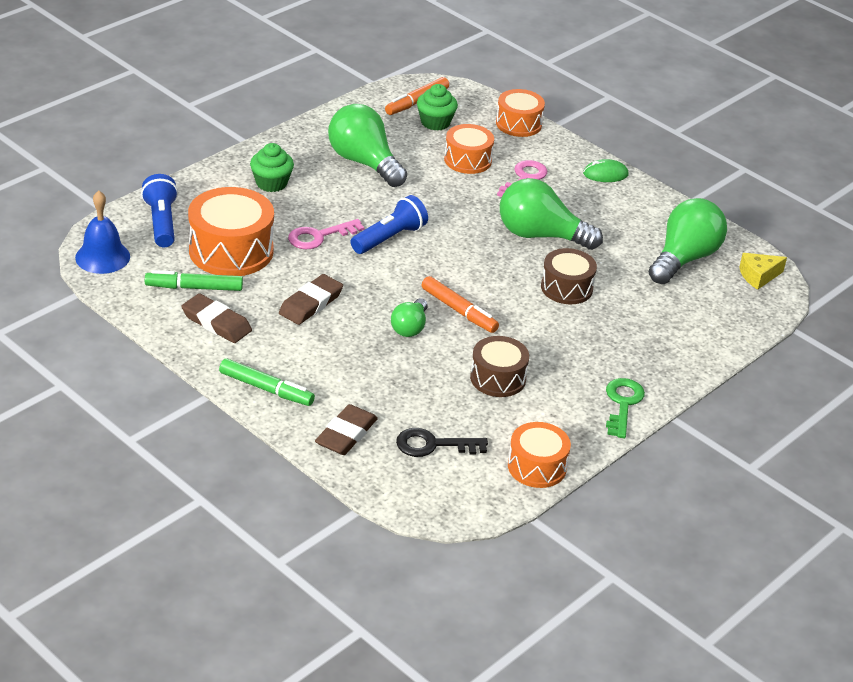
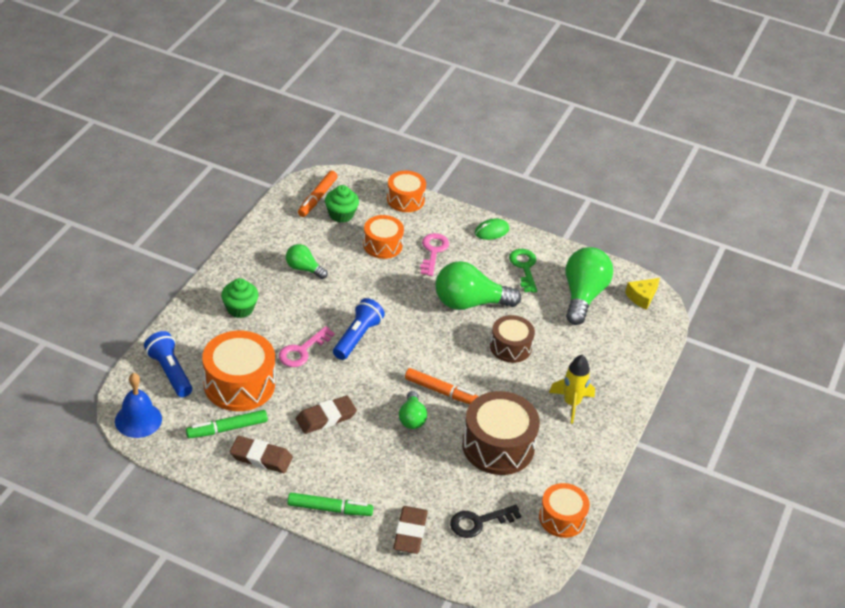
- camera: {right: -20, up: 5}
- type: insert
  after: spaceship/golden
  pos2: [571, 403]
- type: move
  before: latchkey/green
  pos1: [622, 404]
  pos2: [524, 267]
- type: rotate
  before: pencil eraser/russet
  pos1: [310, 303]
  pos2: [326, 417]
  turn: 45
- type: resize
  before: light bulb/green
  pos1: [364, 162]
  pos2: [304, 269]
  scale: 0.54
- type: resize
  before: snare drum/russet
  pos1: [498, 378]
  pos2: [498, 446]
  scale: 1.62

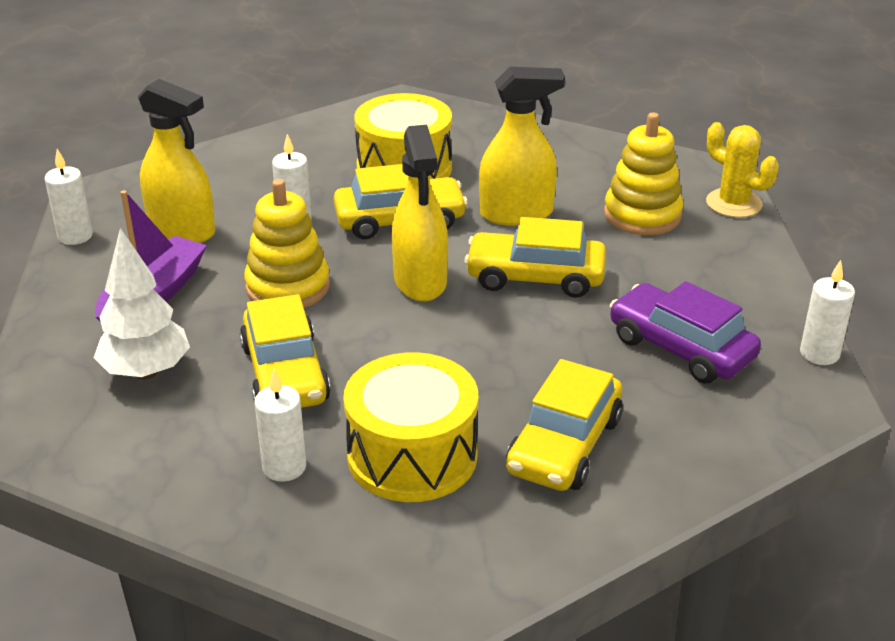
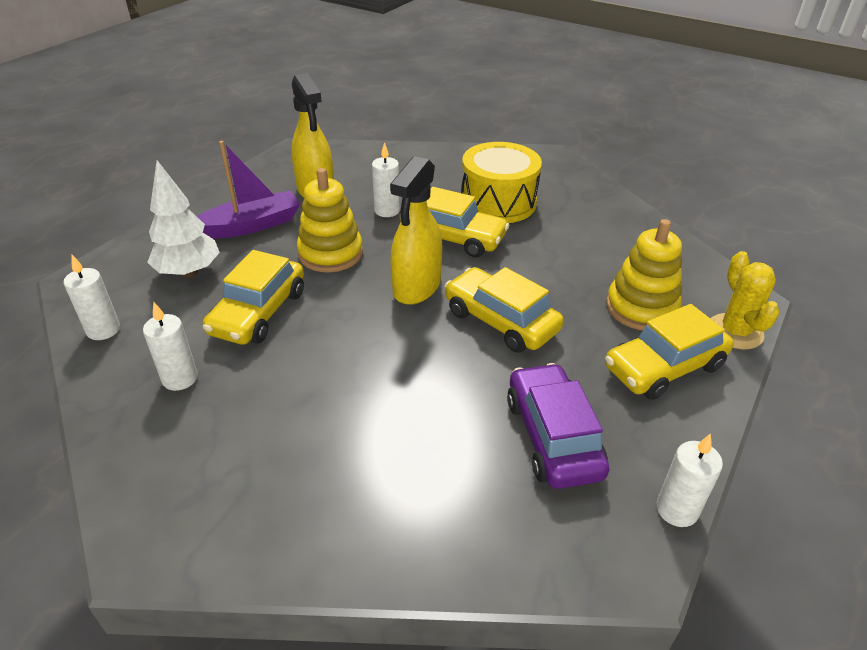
- camera: {right: 35, up: 5}
- type: delete
  before: snare drum/golden
  pos1: [412, 456]
- type: delete
  before: spray cleaner/golden
  pos1: [516, 214]
- type: move
  before: wax candle/snow-white
  pos1: [75, 236]
  pos2: [103, 330]
- type: move
  before: automobile/golden
  pos1: [564, 445]
  pos2: [664, 367]

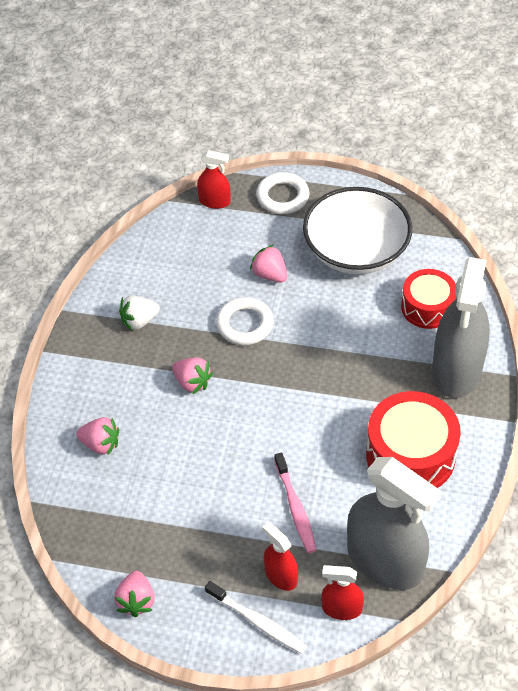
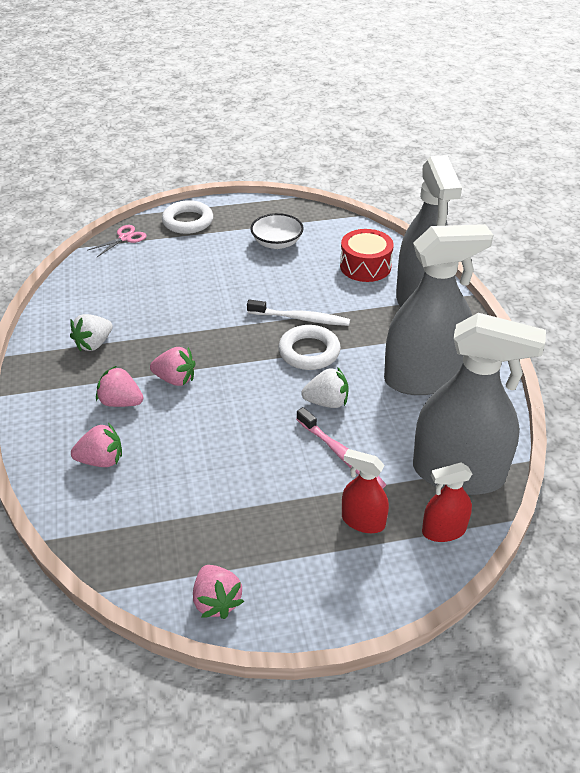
- camera: {right: -25, up: -10}
- type: insert
  after: strawberry/snow-white
  pos2: [327, 402]
- type: move
  before: dental brush/snow-white
  pos1: [258, 622]
  pos2: [301, 318]
- type: move
  before: hoop/snow-white
  pos1: [245, 324]
  pos2: [309, 352]
- type: move
  before: strawberry/rosy
  pos1: [270, 274]
  pos2: [121, 402]
- type: replace
  before: spray cleaner/red
  after: pair of scissors/rosy
  pos1: [214, 201]
  pos2: [125, 238]
- type: replace
  before: snare drum/red
  after: spray cleaner/grey
  pos1: [410, 455]
  pos2: [423, 378]
- type: resize
  before: deep dish/snow-white
  pos1: [356, 251]
  pos2: [277, 243]
  scale: 0.51

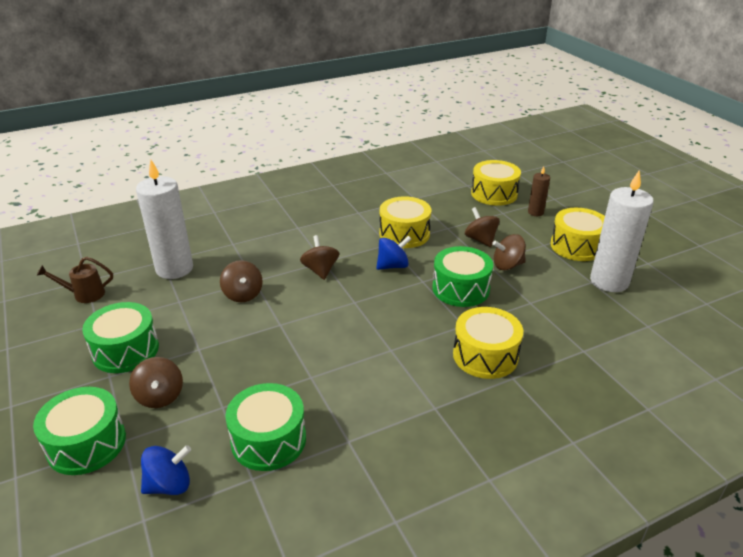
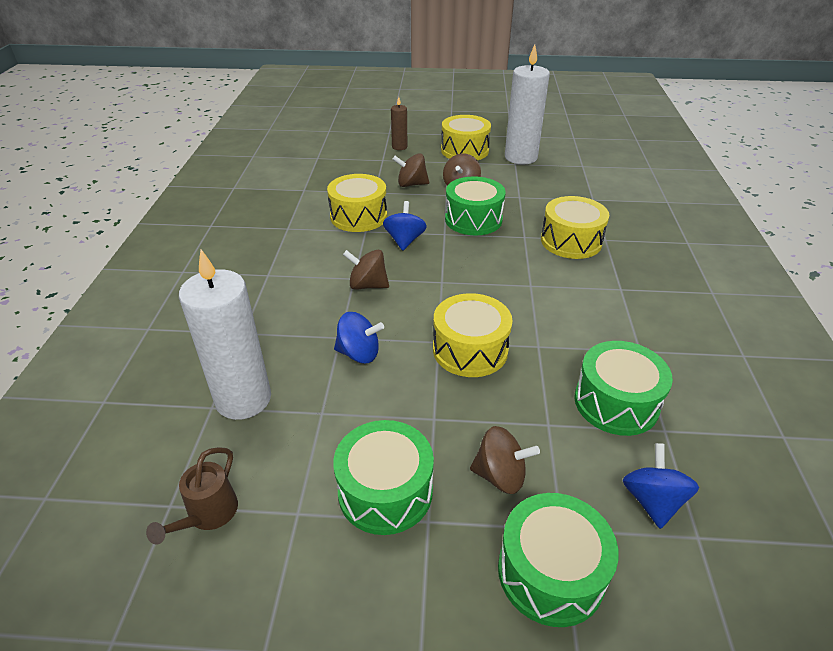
- camera: {right: -60, up: 5}
- type: move
  before: snare drum/golden
  pos1: [494, 194]
  pos2: [470, 350]
- type: recolor
  before: whirligig/russet
  after: whirligig/cobalt
  pos1: [243, 294]
  pos2: [359, 353]

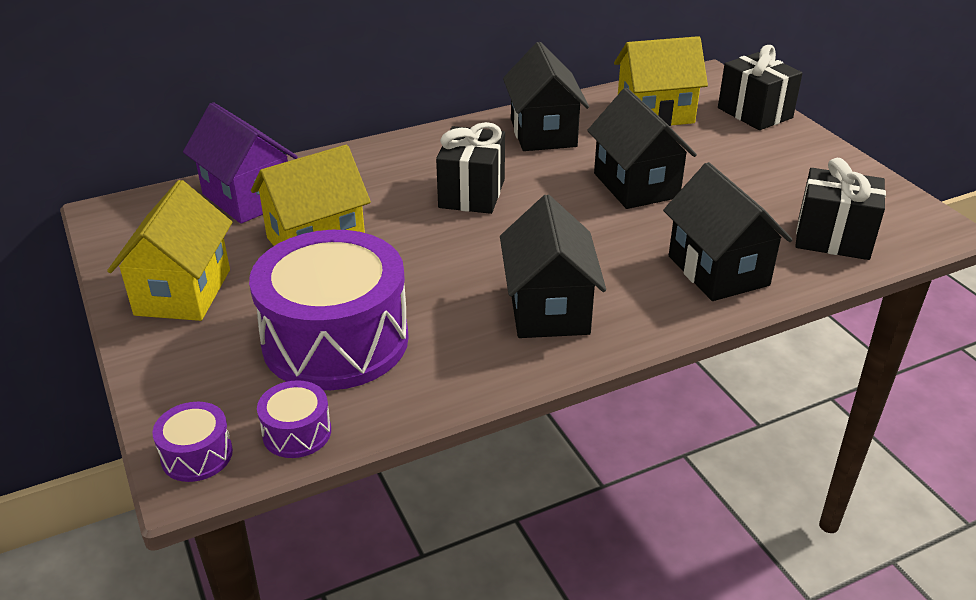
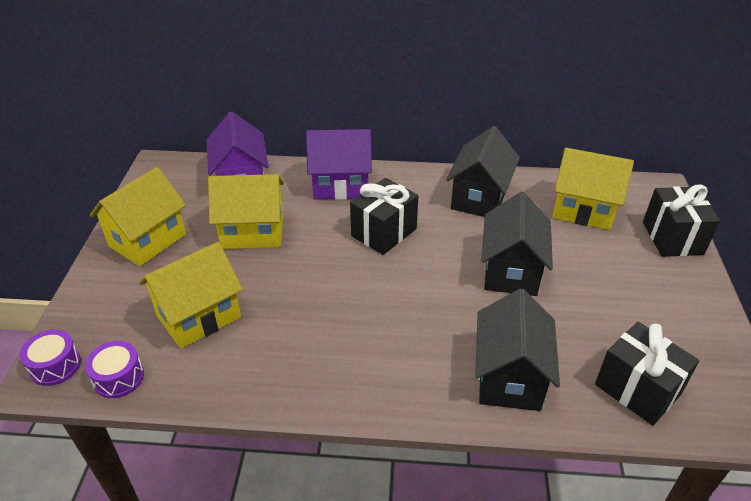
- camera: {right: 30, up: 5}
- type: delete
  before: cottage/black
  pos1: [548, 309]
- type: insert
  after: cottage/purple
  pos2: [341, 185]
- type: replace
  before: snare drum/purple
  after: cottage/golden
  pos1: [335, 340]
  pos2: [199, 316]

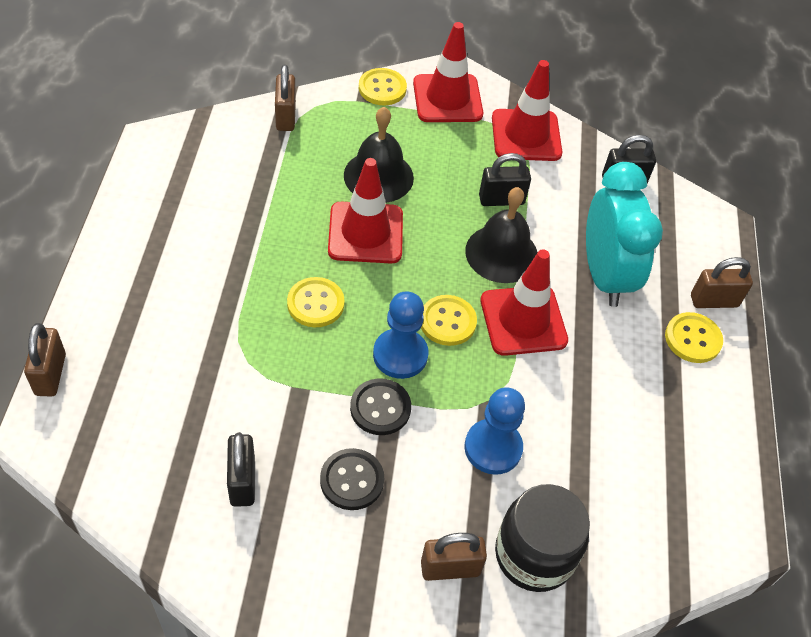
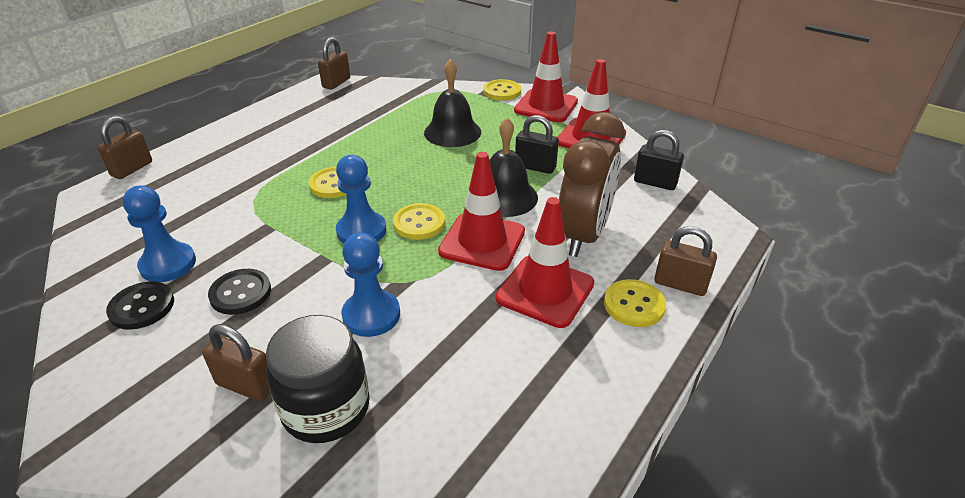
- camera: {right: 35, up: -15}
- type: move
  before: small lock/russet
  pos1: [285, 117]
  pos2: [336, 83]
- type: move
  before: traffic cone/red
  pos1: [365, 233]
  pos2: [545, 291]
- type: move
  before: button/black
  pos1: [380, 408]
  pos2: [142, 307]
- type: replace
  before: small lock/black
  after: pawn/cobalt
  pos1: [242, 481]
  pos2: [168, 264]
- type: recolor
  before: bedside clock/teal
  after: bedside clock/russet
  pos1: [604, 275]
  pos2: [583, 235]

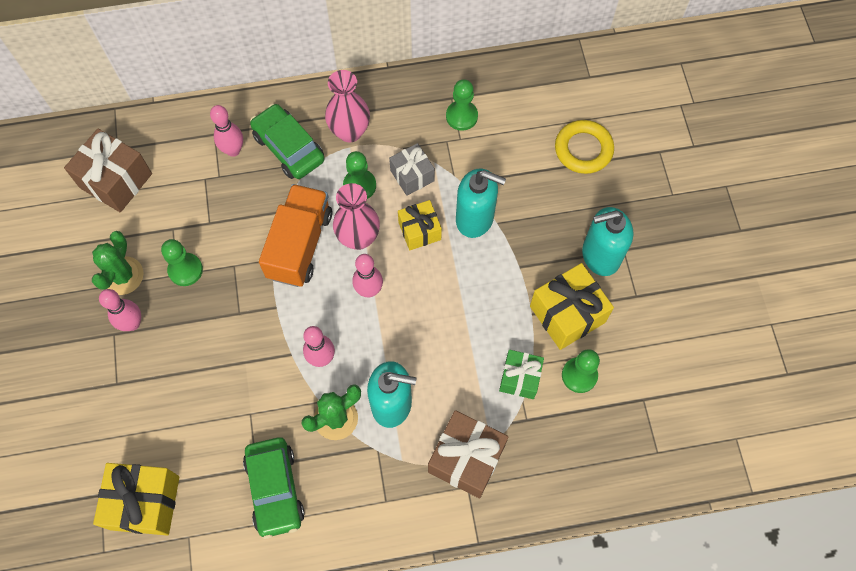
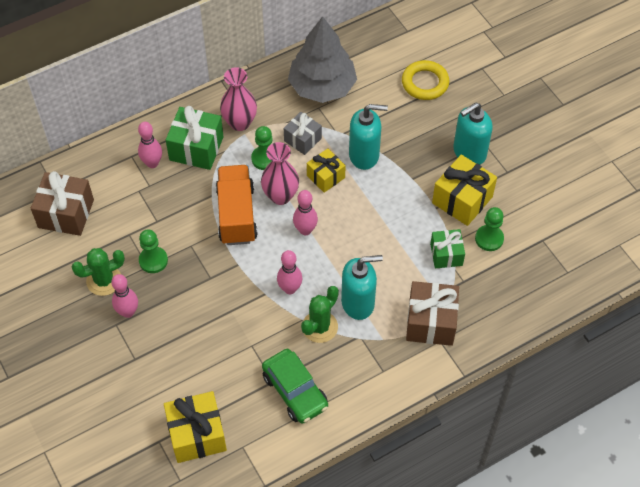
- camera: {right: -20, up: -10}
- type: replace
  before: automobile/green
  after: wrapped gift/green
  pos1: [288, 148]
  pos2: [196, 148]
- type: replace
  before: pawn/green
  after: tree/grey
  pos1: [461, 116]
  pos2: [322, 86]
- type: rotate
  before: prickly plant/green
  pos1: [123, 276]
  pos2: [104, 280]
  turn: 75

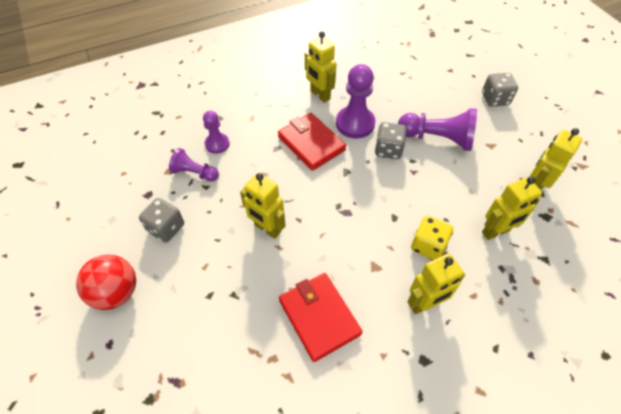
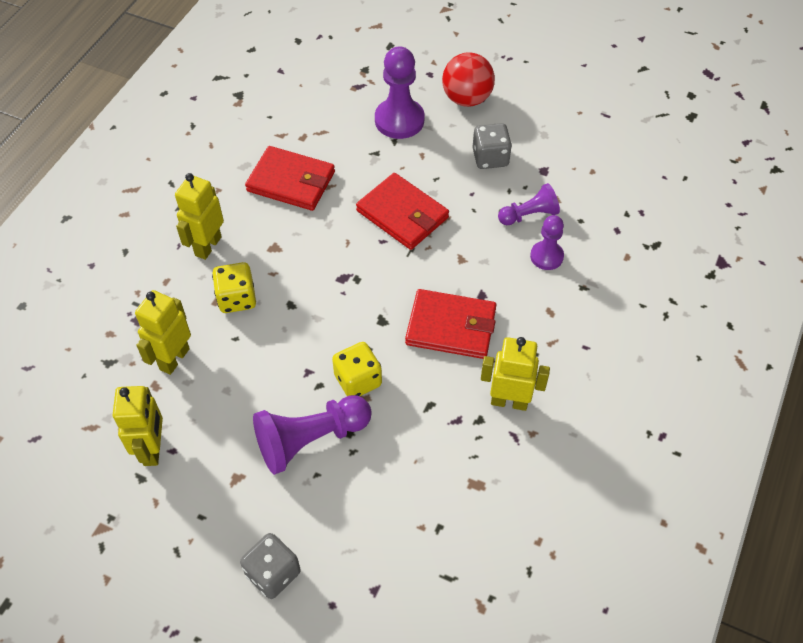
- camera: {right: 140, up: 0}
- type: move
  before: pawn/purple
  pos1: [355, 123]
  pos2: [399, 120]
- type: replace
  before: robot/golden
  after: card wallet/red
  pos1: [267, 229]
  pos2: [402, 214]
- type: recolor
  before: game die/grey
  after: game die/golden
  pos1: [388, 150]
  pos2: [358, 380]

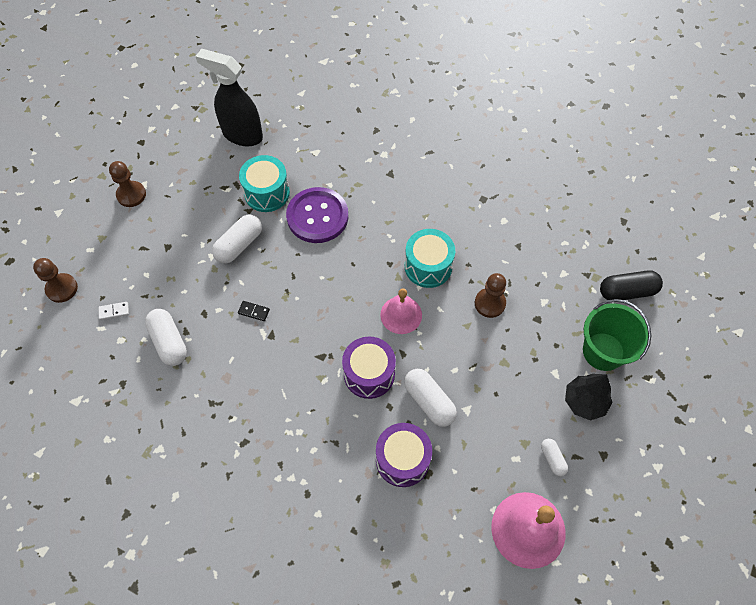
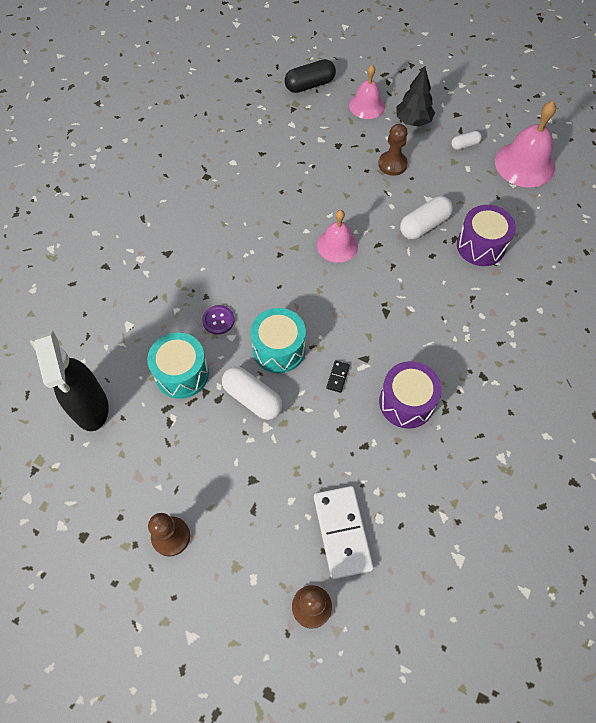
- camera: {right: -90, up: 0}
- type: delete
  before: pill shape/snow-white
  pos1: [169, 342]
- type: move
  before: snare drum/purple
  pos1: [369, 374]
  pos2: [406, 402]
- type: move
  before: snare drum/teal
  pos1: [428, 266]
  pos2: [279, 349]
- type: move
  before: pawn/russet
  pos1: [490, 303]
  pos2: [392, 164]
- type: replace
  before: sand bucket/green
  after: school bell/rosy
  pos1: [603, 351]
  pos2: [367, 105]
- type: rotate
  before: spray cleaner/black
  pos1: [242, 135]
  pos2: [90, 407]
  turn: -45
- type: rotate
  before: pill shape/black
  pos1: [627, 291]
  pos2: [310, 85]
  turn: 75
- type: resize
  before: domino/snow-white
  pos1: [114, 311]
  pos2: [342, 532]
  scale: 2.4
- type: resize
  before: button/purple
  pos1: [317, 216]
  pos2: [218, 320]
  scale: 0.46

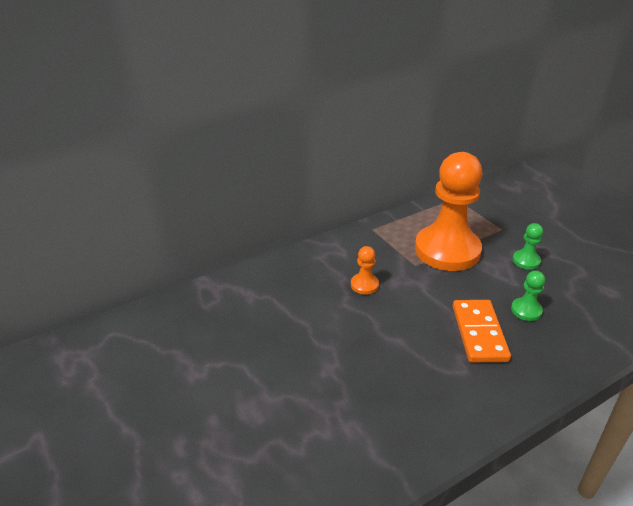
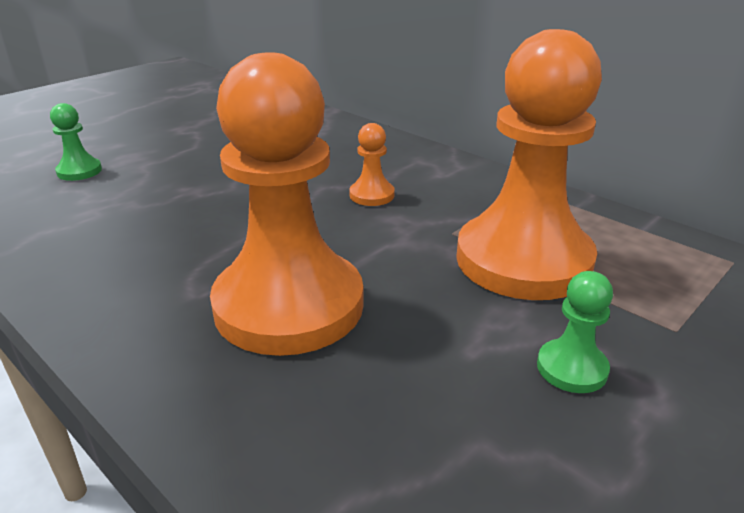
- camera: {right: 75, up: -5}
- type: move
  before: pawn/green
  pos1: [526, 310]
  pos2: [79, 171]
- type: replace
  before: domino/bright orange
  after: pawn/bright orange
  pos1: [479, 333]
  pos2: [289, 305]

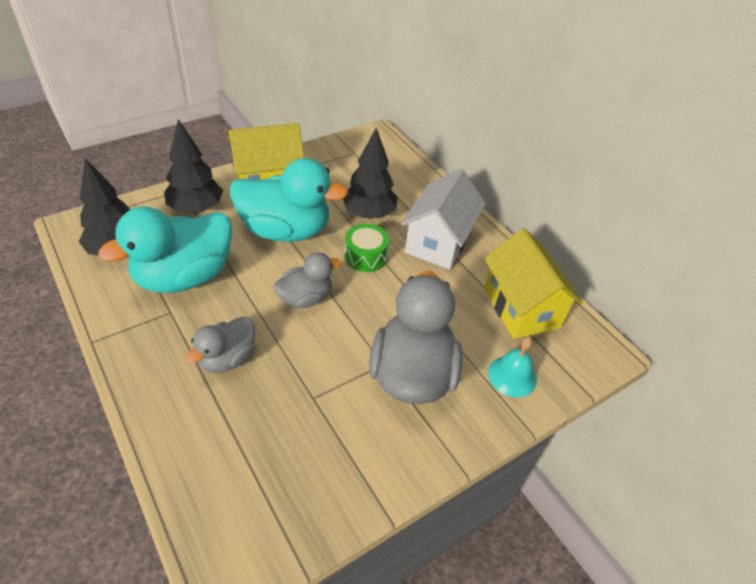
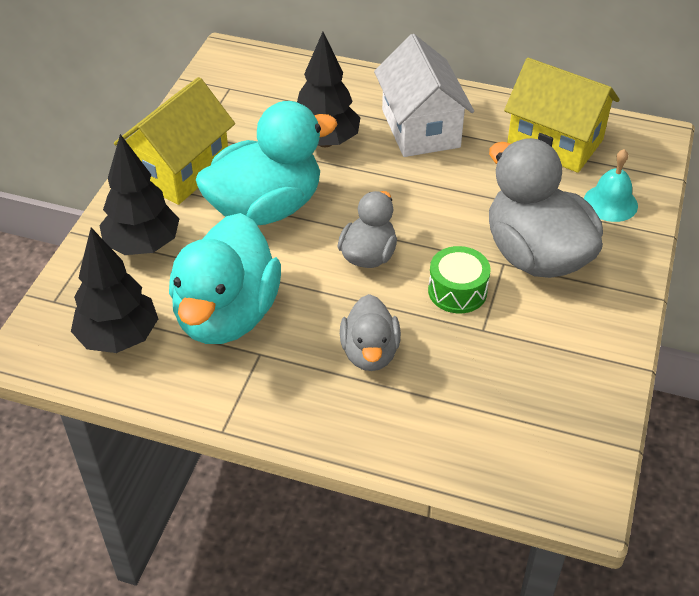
- camera: {right: -35, up: 0}
- type: move
  before: snare drum/green
  pos1: [365, 256]
  pos2: [457, 291]

